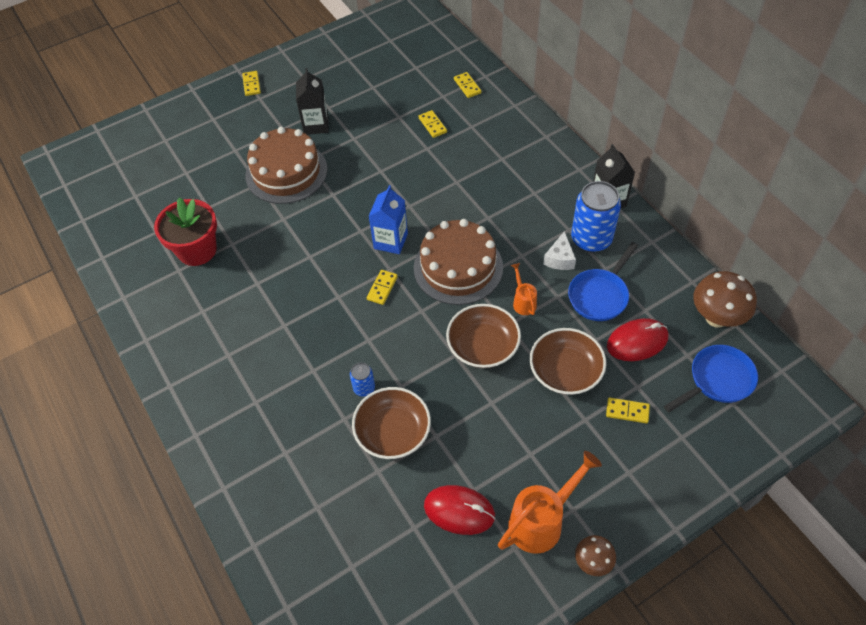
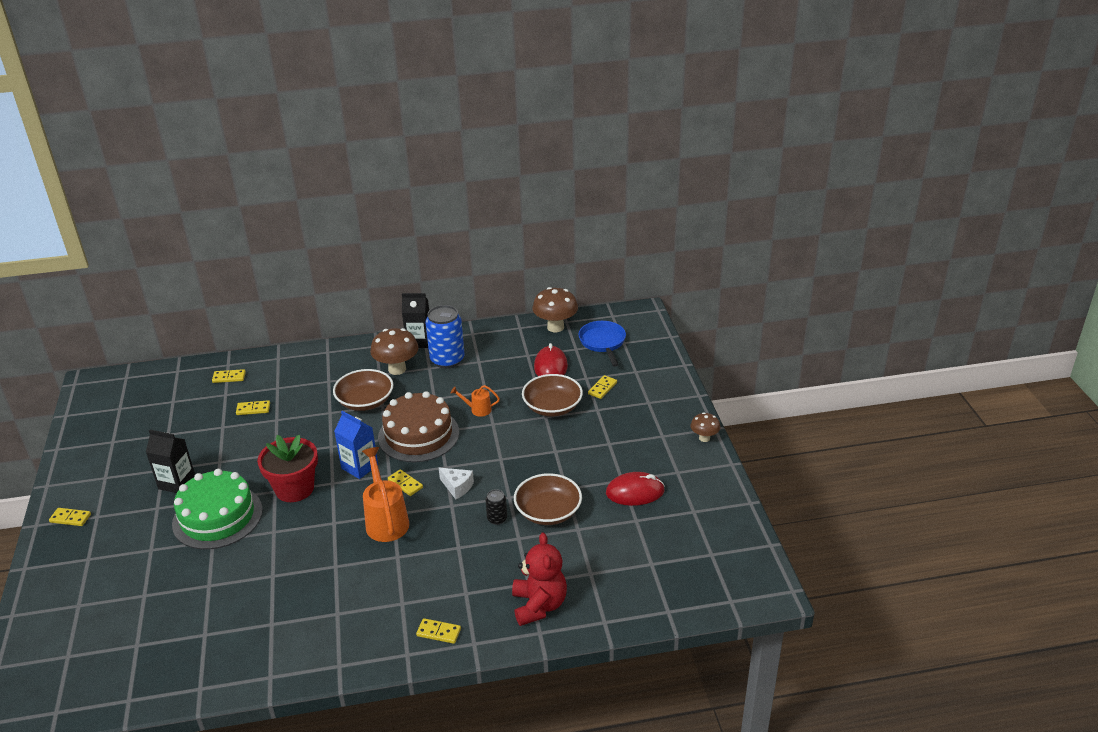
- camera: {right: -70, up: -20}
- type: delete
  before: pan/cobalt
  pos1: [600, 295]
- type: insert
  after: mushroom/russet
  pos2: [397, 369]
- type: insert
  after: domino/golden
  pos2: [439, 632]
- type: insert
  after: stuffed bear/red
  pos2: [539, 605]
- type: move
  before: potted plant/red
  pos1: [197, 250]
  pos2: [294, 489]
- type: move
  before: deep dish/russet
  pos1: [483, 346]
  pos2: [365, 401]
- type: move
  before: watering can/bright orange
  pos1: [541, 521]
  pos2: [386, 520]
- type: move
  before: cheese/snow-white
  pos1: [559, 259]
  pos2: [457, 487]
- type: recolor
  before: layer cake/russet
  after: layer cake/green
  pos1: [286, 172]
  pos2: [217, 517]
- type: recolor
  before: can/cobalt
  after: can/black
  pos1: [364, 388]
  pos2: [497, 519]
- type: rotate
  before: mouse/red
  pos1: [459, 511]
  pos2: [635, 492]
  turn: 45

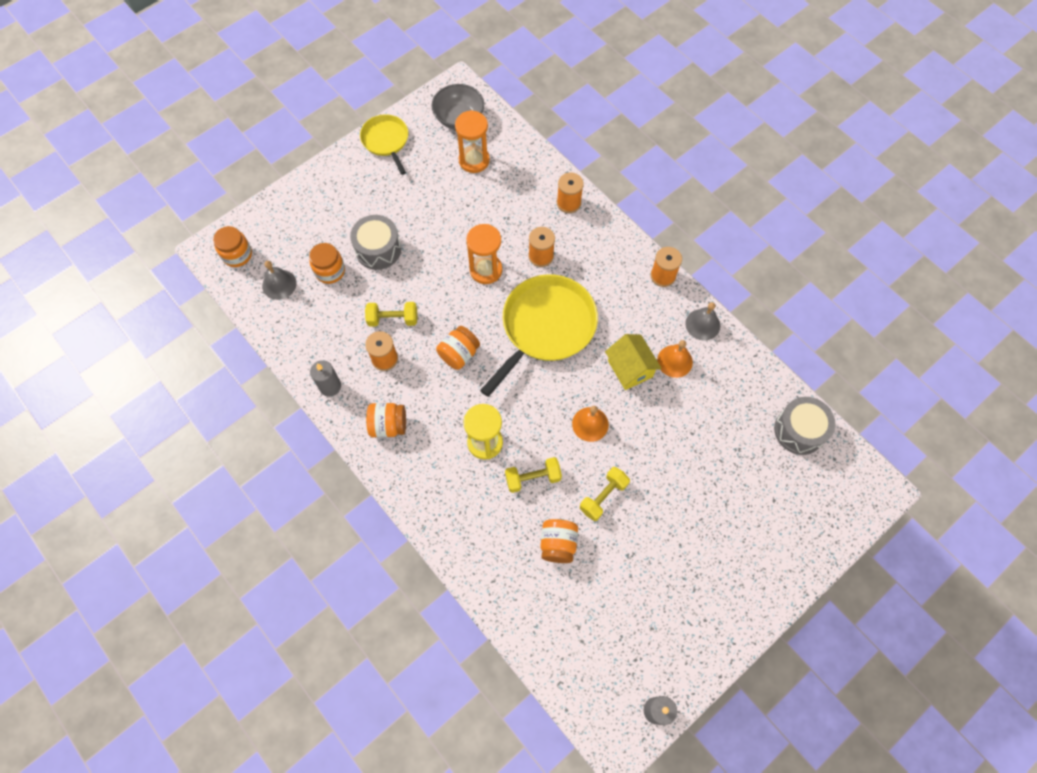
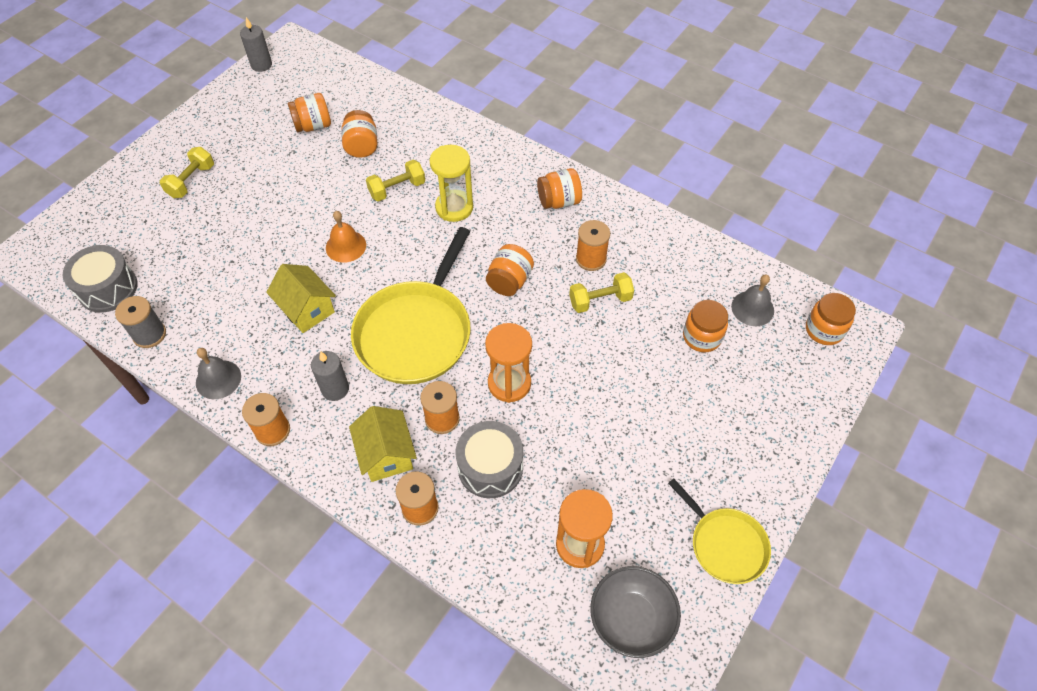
- camera: {right: 165, up: -10}
- type: delete
  before: school bell/bright orange
  pos1: [674, 361]
- type: insert
  after: bobbin/grey
  pos2: [149, 334]
- type: insert
  after: preserve jar/bright orange
  pos2: [313, 126]
- type: insert
  after: cottage/golden
  pos2: [386, 454]
- type: move
  before: wax candle/grey
  pos1: [330, 386]
  pos2: [335, 389]
- type: move
  before: snare drum/grey
  pos1: [378, 249]
  pos2: [490, 467]
- type: move
  before: free weight/golden
  pos1: [603, 497]
  pos2: [191, 181]

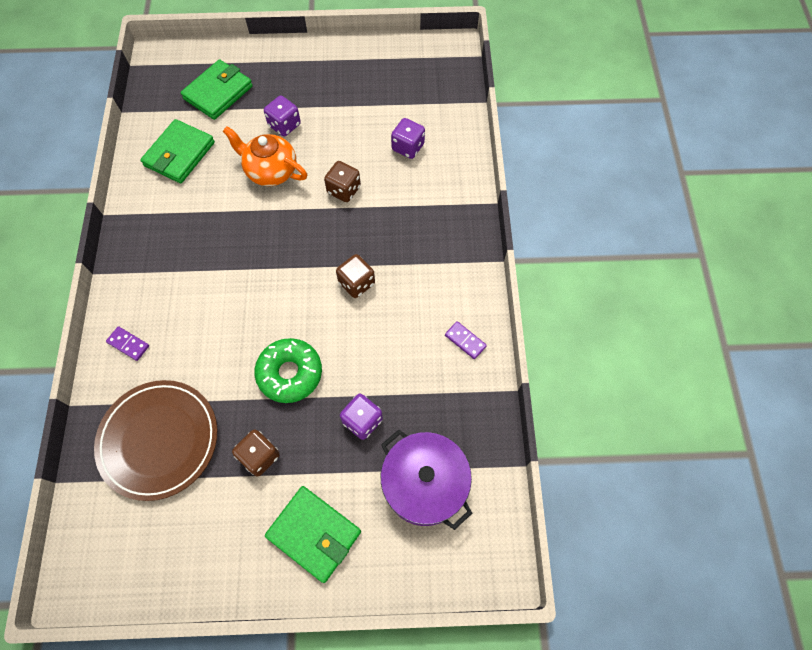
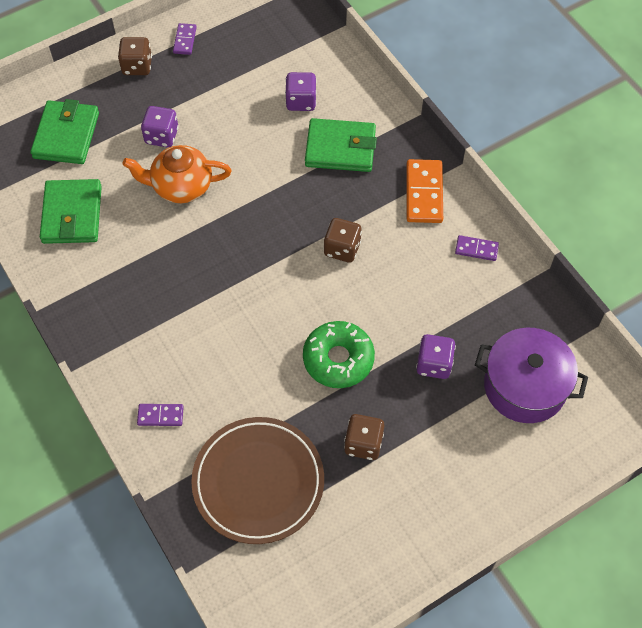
- camera: {right: -30, up: -5}
- type: insert
  after: domino/purple
  pos2: [185, 40]
- type: insert
  after: domino/bright orange
  pos2: [424, 193]
- type: move
  before: card wallet/green
  pos1: [314, 534]
  pos2: [340, 148]
- type: move
  before: game die/russet
  pos1: [344, 190]
  pos2: [137, 66]

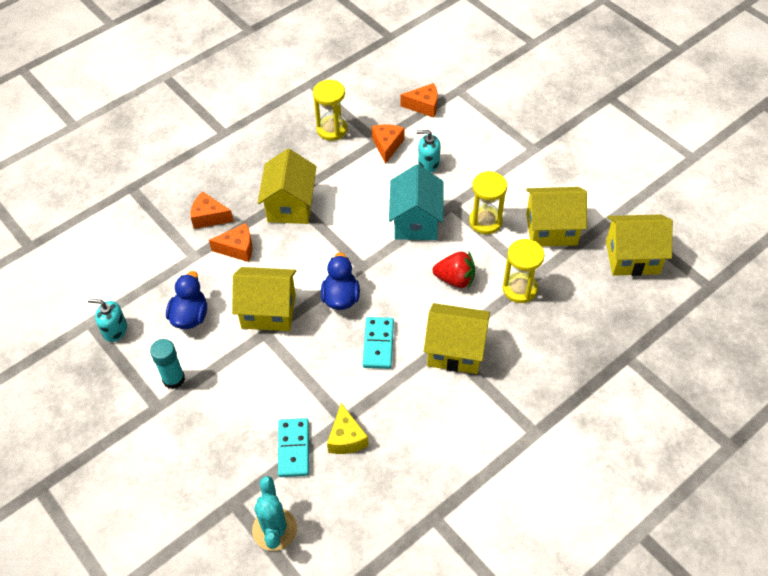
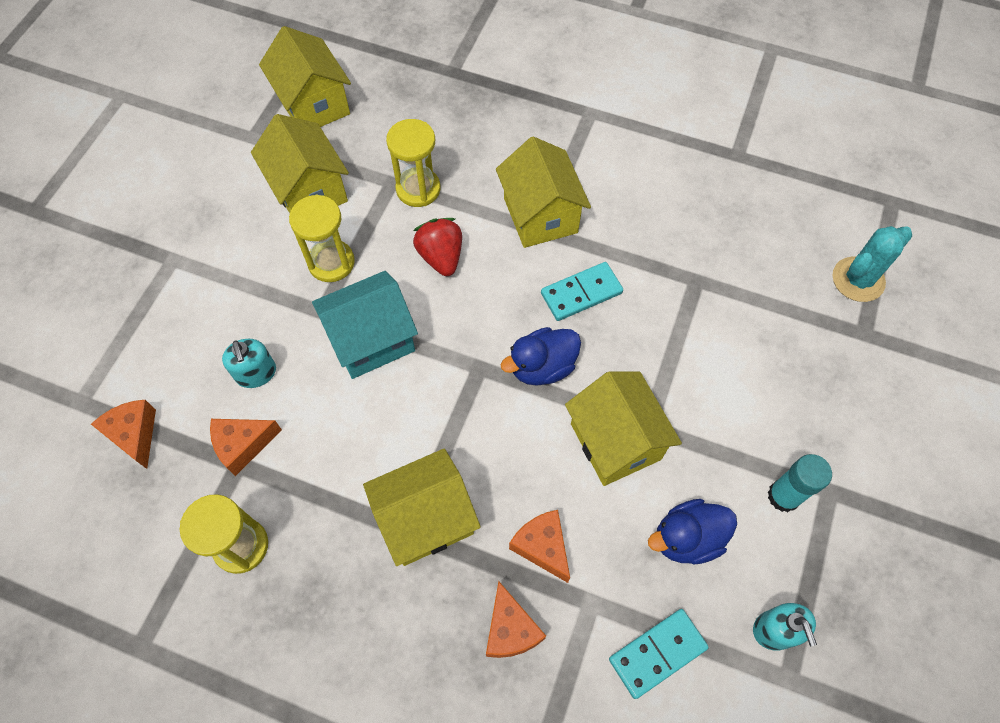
- camera: {right: -120, up: 10}
- type: delete
  before: cheese/golden
  pos1: [346, 438]
- type: move
  before: domino/teal
  pos1: [293, 448]
  pos2: [657, 653]

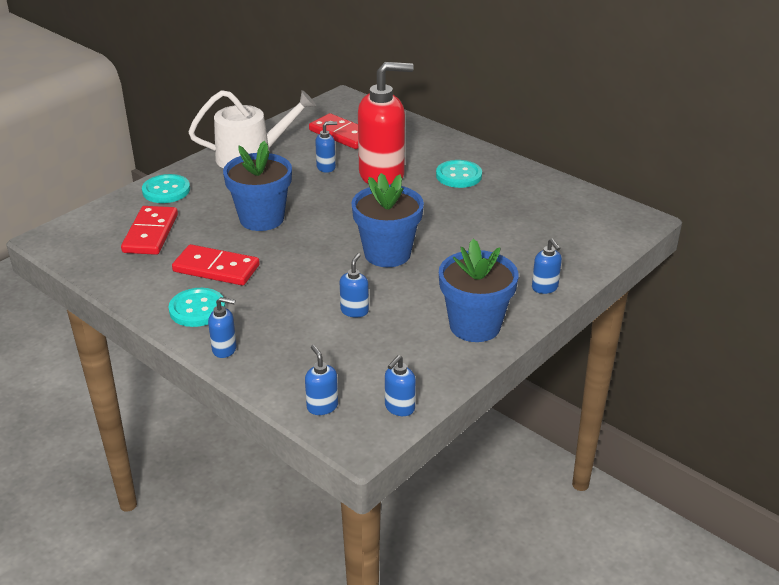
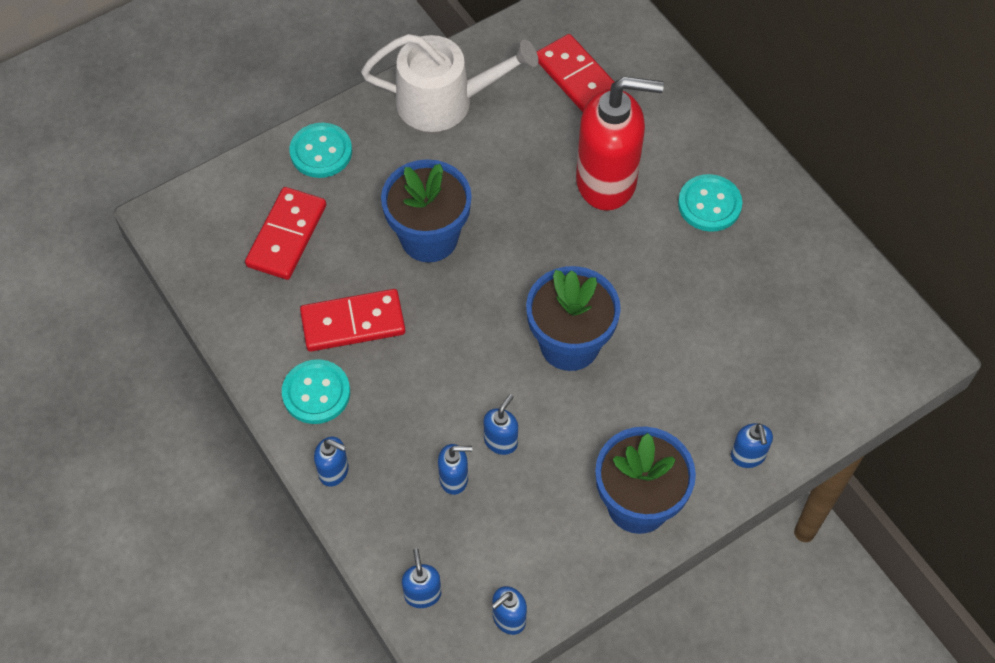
- camera: {right: 15, up: 25}
- type: move
  before: soap dispenser/cobalt
  pos1: [326, 167]
  pos2: [454, 479]
- type: rotate
  before: domino/red
  pos1: [216, 269]
  pos2: [353, 323]
  turn: -45

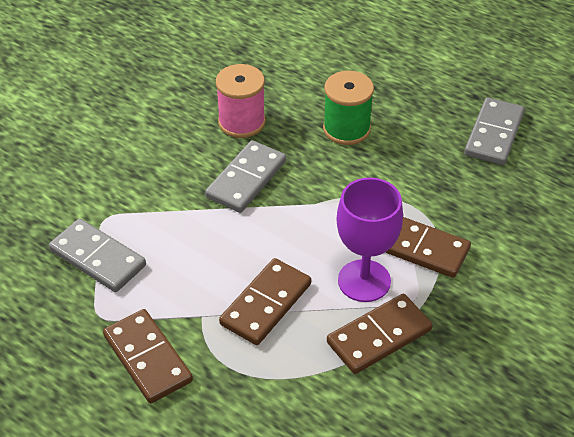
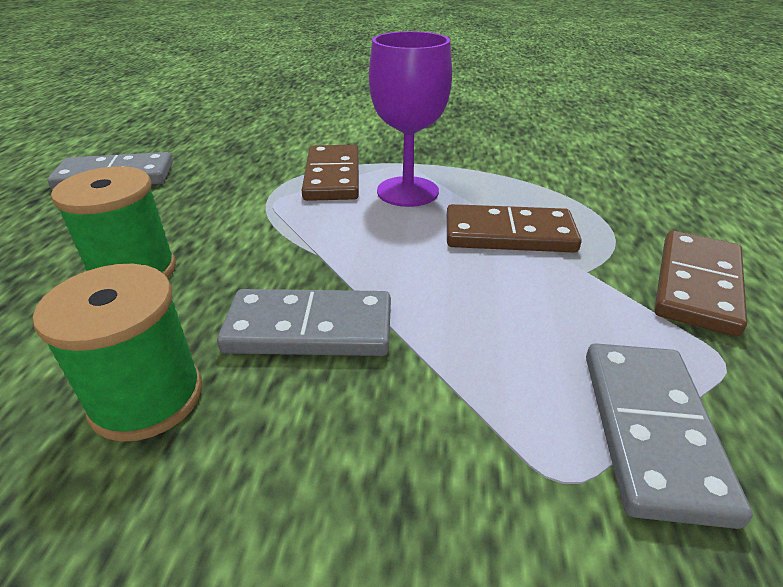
- camera: {right: -120, up: -10}
- type: delete
  before: domino/russet
  pos1: [379, 336]
- type: recolor
  before: bobbin/rosy
  after: bobbin/green
  pos1: [241, 122]
  pos2: [147, 398]

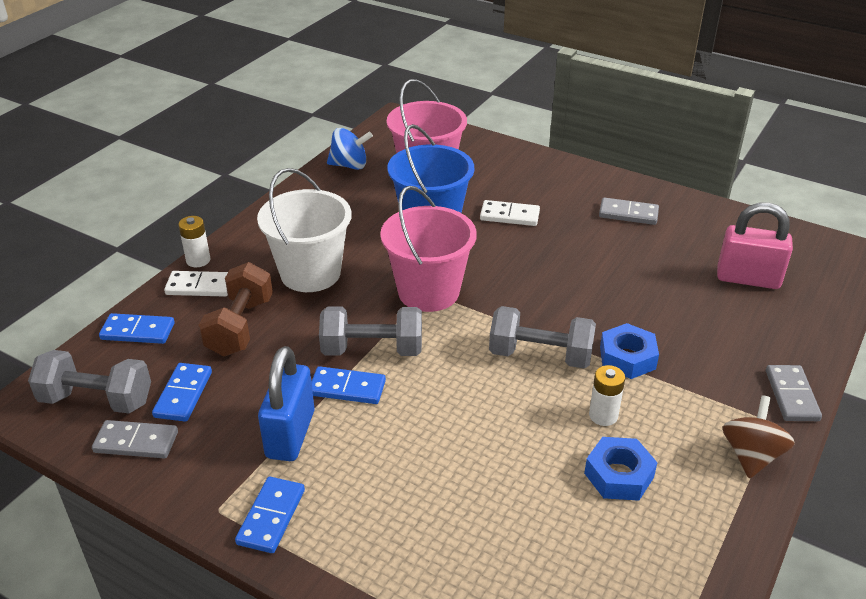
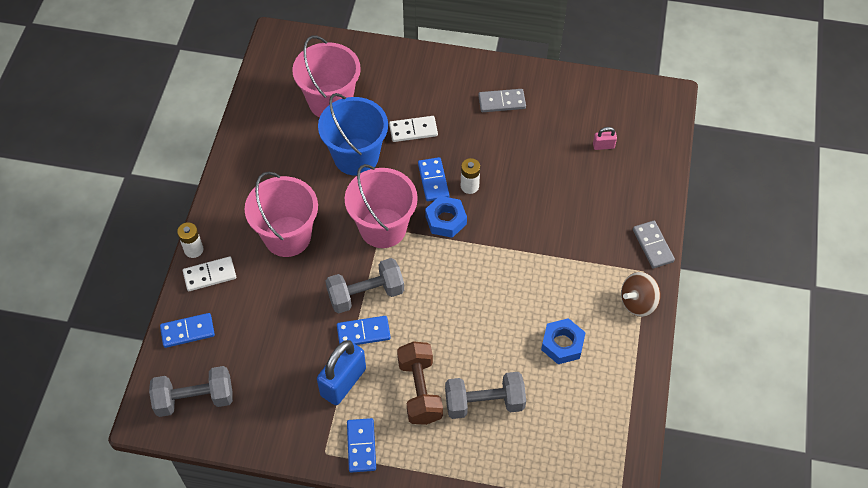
- camera: {right: -20, up: 20}
- type: delete
  before: domino/grey
  pos1: [136, 442]
- type: delete
  before: whirligig/cobalt
  pos1: [349, 165]
- type: move
  before: domino/cobalt
  pos1: [183, 394]
  pos2: [433, 180]
- type: move
  before: free weight/russet
  pos1: [240, 327]
  pos2: [419, 390]
- type: move
  before: free weight/grey
  pos1: [540, 355]
  pos2: [484, 402]
- type: move
  before: battery/snow-white
  pos1: [603, 415]
  pos2: [469, 186]
- type: move
  before: hexagon nut/cobalt
  pos1: [627, 358]
  pos2: [446, 220]
- type: recolor
  before: sand bucket/snow-white
  after: sand bucket/rosy
  pos1: [310, 273]
  pos2: [287, 236]
- type: rotate
  before: small lock/cobalt
  pos1: [290, 434]
  pos2: [343, 382]
  turn: 45
- type: rotate
  before: whirligig/russet
  pos1: [751, 455]
  pos2: [638, 302]
  turn: -120
- type: resize
  before: small lock/rosy
  pos1: [748, 279]
  pos2: [603, 146]
  scale: 0.46

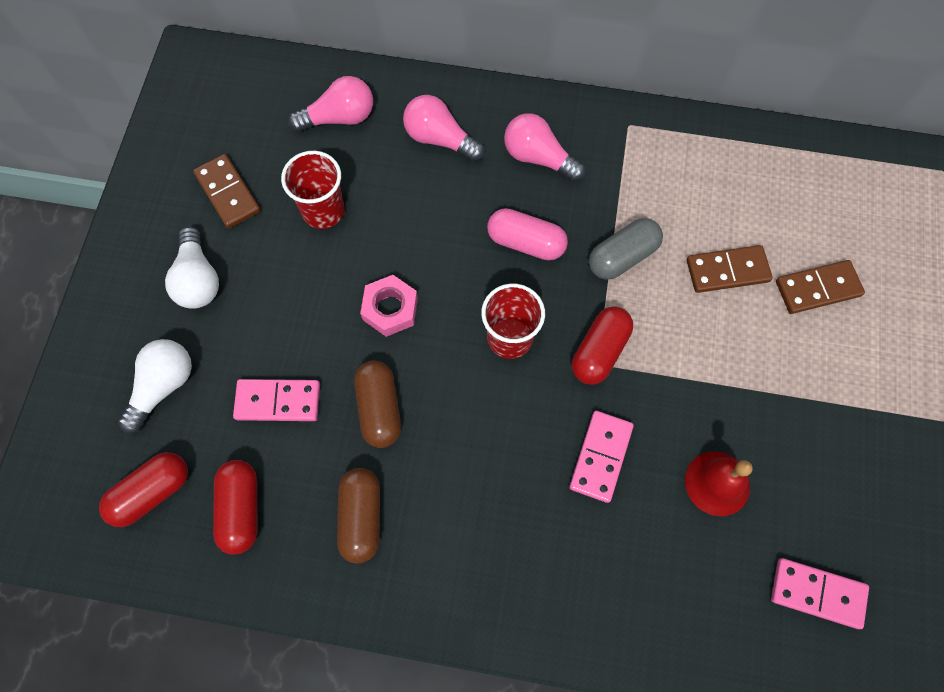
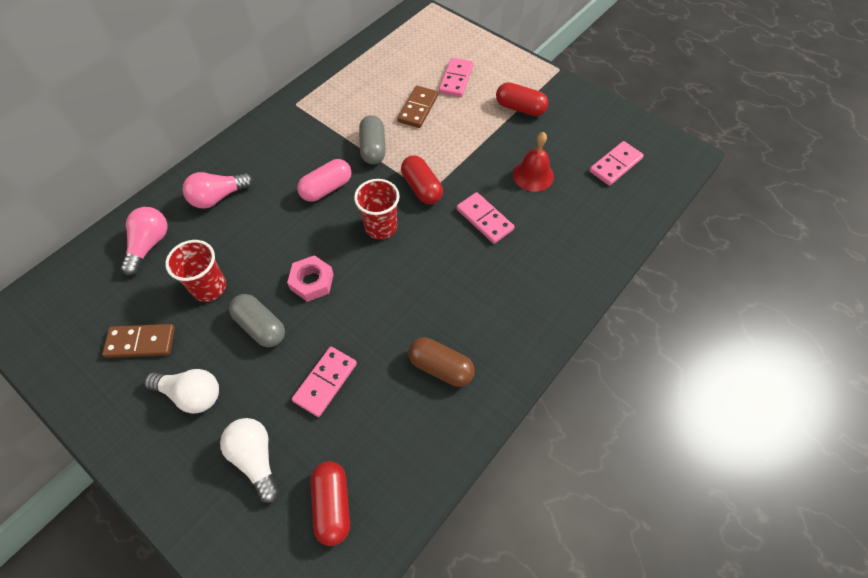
- camera: {right: -60, up: -10}
- type: delete
  before: pill shape/russet
  pos1: [379, 408]
- type: delete
  before: light bulb/rosy
  pos1: [538, 158]
- type: insert
  after: pill shape/grey
  pos2: [260, 327]
- type: move
  before: pill shape/red
  pos1: [241, 509]
  pos2: [520, 108]
- type: recolor
  before: domino/russet
  after: domino/rosy
  pos1: [817, 289]
  pos2: [456, 79]

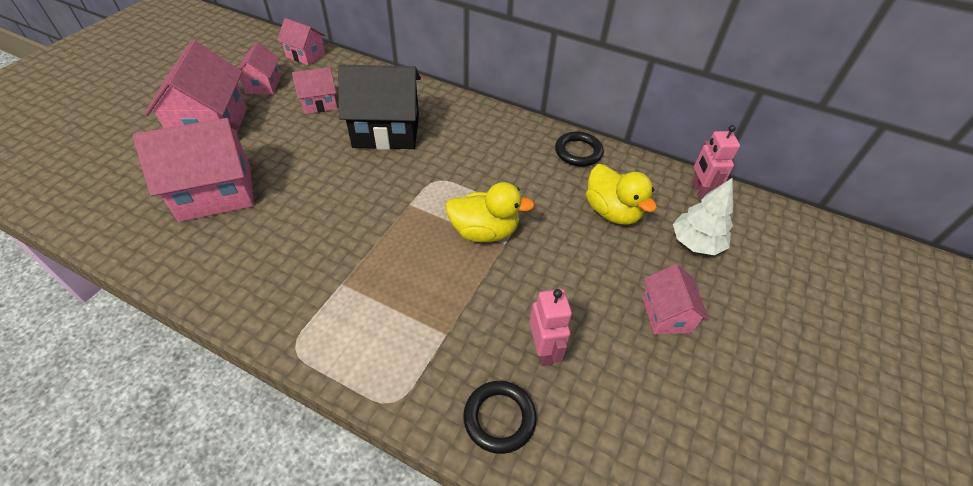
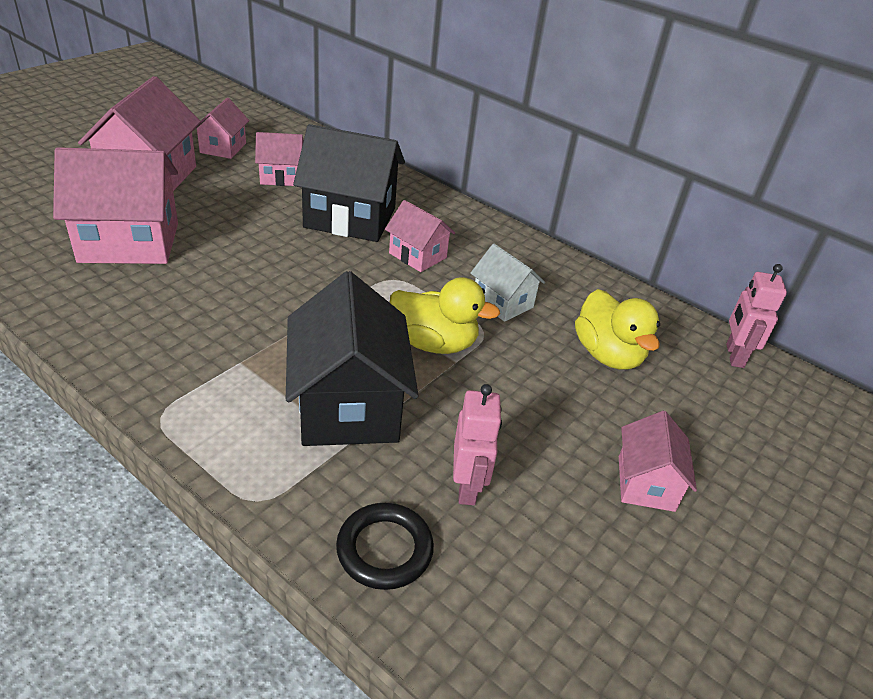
- camera: {right: 10, up: -10}
- type: delete
  before: hoop/black
  pos1: [578, 152]
- type: delete
  before: tree/snow-white
  pos1: [696, 243]
- type: insert
  after: cottage/black
  pos2: [348, 406]
- type: insert
  after: cottage/snow-white
  pos2: [502, 302]
- type: move
  before: cottage/rosy
  pos1: [306, 55]
  pos2: [417, 255]

